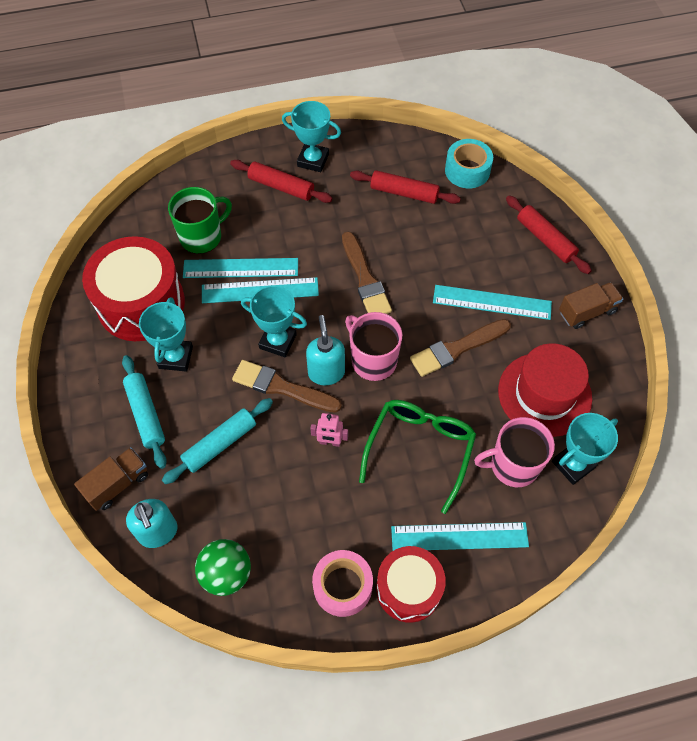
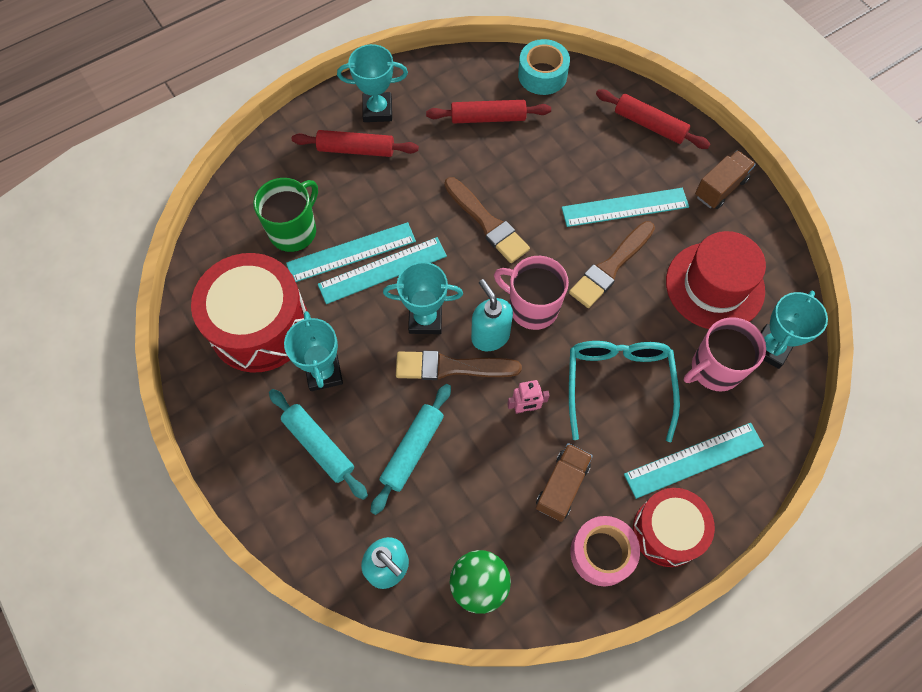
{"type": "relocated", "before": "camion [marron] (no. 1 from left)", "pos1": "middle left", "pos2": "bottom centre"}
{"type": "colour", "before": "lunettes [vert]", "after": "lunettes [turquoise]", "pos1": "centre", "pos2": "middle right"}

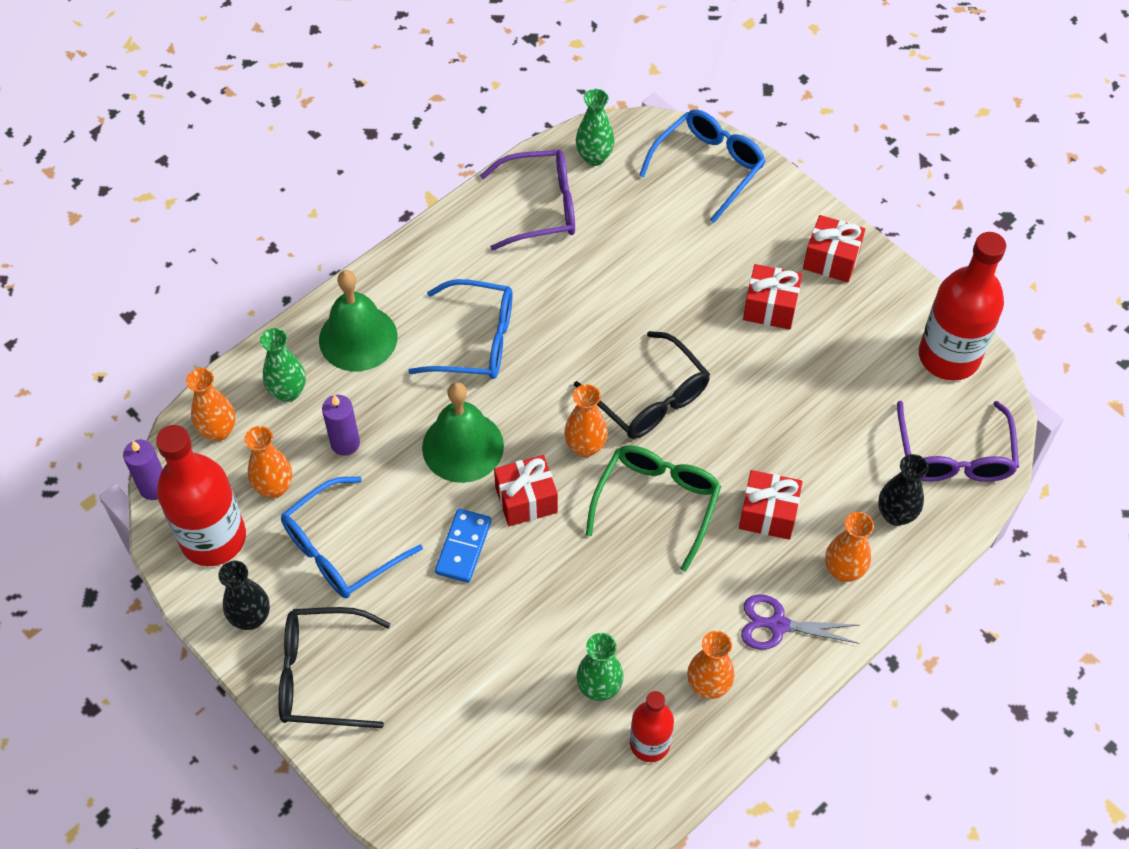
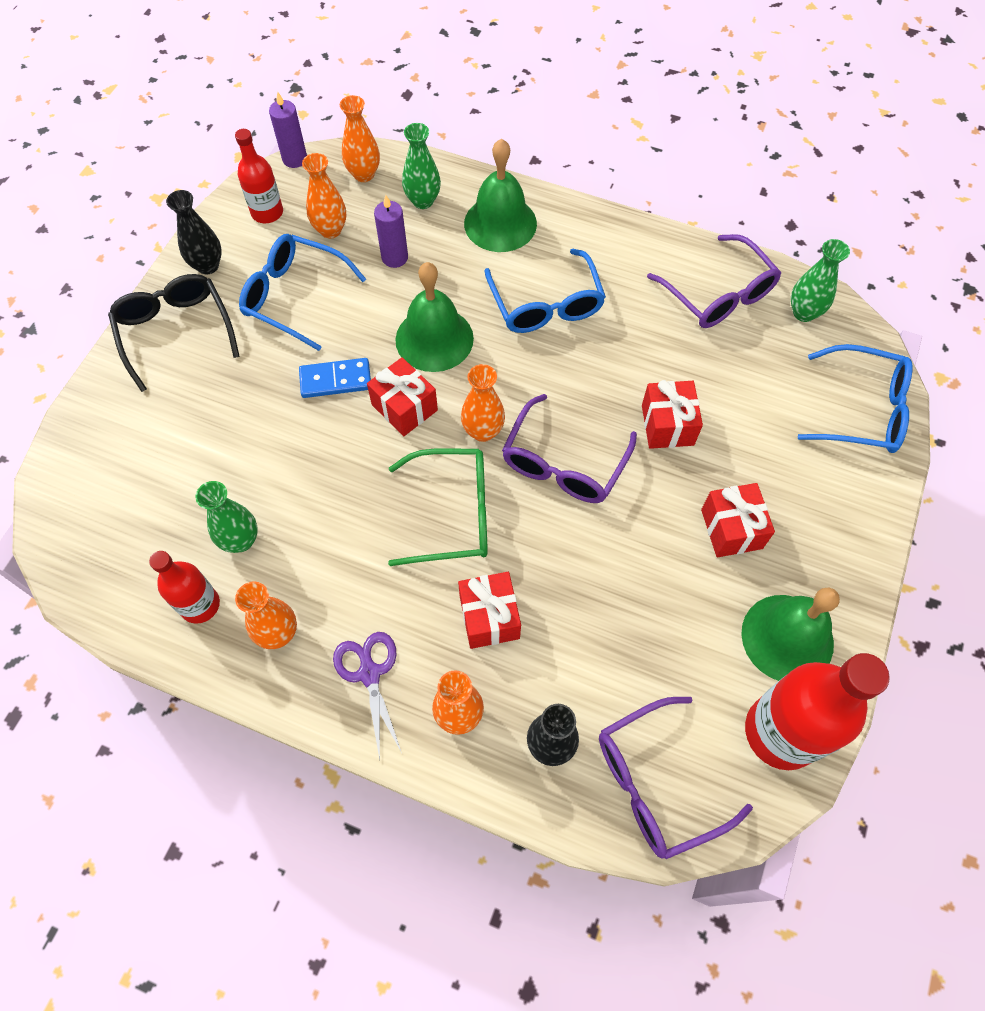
{"type": "size", "before": "bouteille [rouge] (no. 1 from left in the first image)", "pos1": "middle left", "pos2": "top left", "scale": 0.57}
{"type": "colour", "before": "lunettes [noir] (no. 2 from left)", "after": "lunettes [violet] (no. 1 from left)", "pos1": "centre", "pos2": "centre"}
{"type": "relocated", "before": "cadeau [rouge] (no. 4 from left in the first image)", "after": "cadeau [rouge] (no. 3 from left)", "pos1": "top right", "pos2": "middle right"}
{"type": "appeared", "after": "cloche [vert] (no. 3 from left)", "pos2": "middle right"}

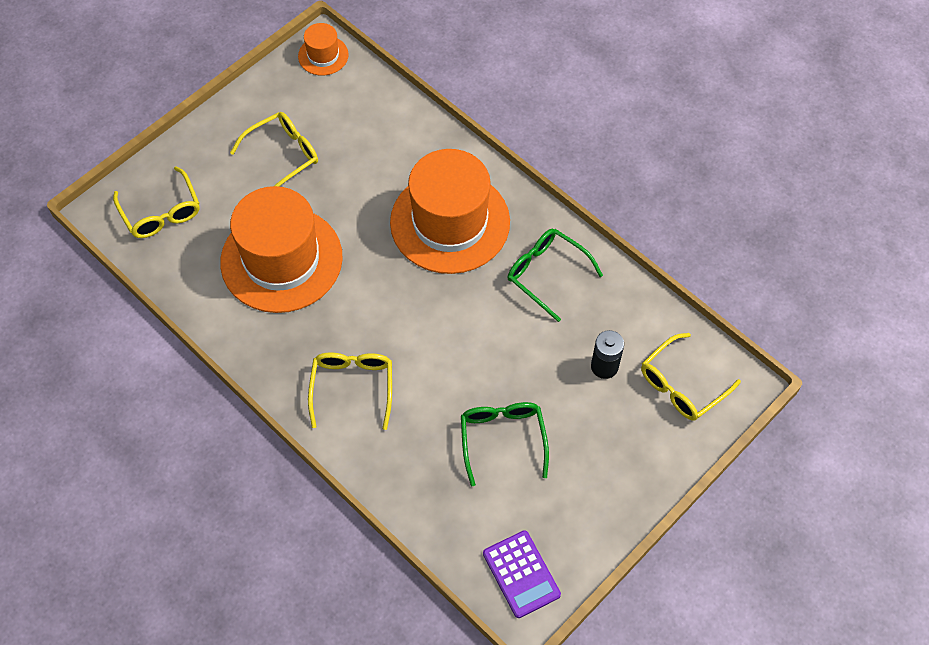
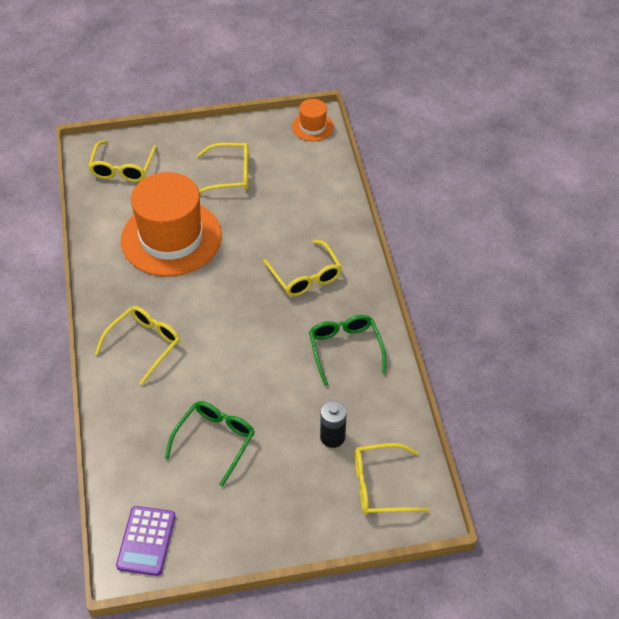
{"type": "exchanged", "before": "chapeau [orange] (no. 3 from left)", "after": "lunettes [jaune] (no. 4 from left)", "pos1": "top centre", "pos2": "centre"}

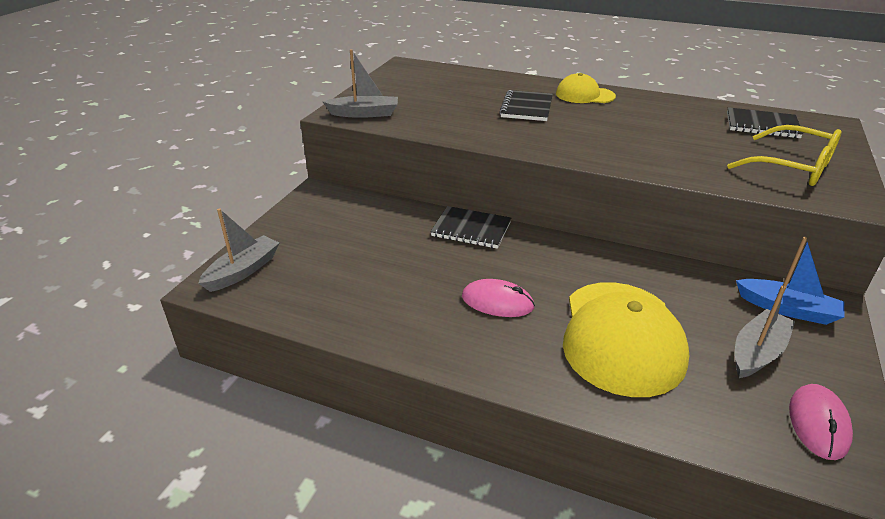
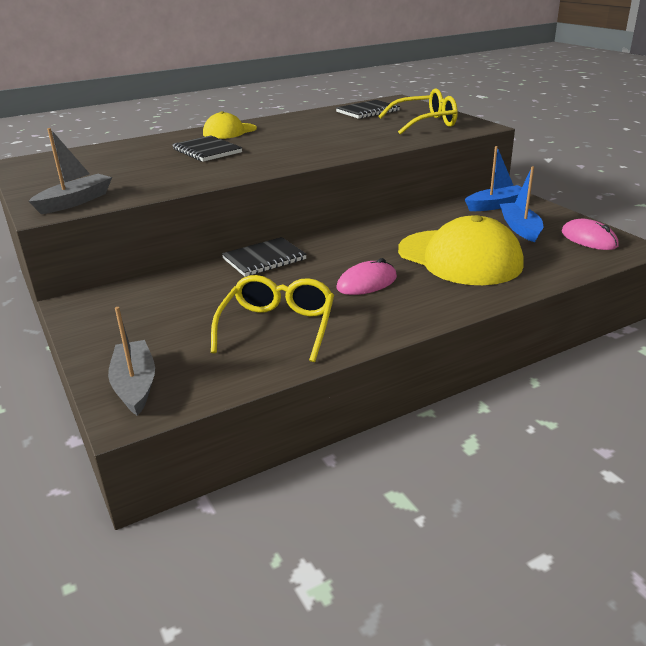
{"type": "appeared", "after": "lunettes [jaune] (no. 1 from left)", "pos2": "centre"}
{"type": "colour", "before": "bateau [gris] (no. 3 from left)", "after": "bateau [bleu] (no. 2 from left)", "pos1": "middle right", "pos2": "top right"}

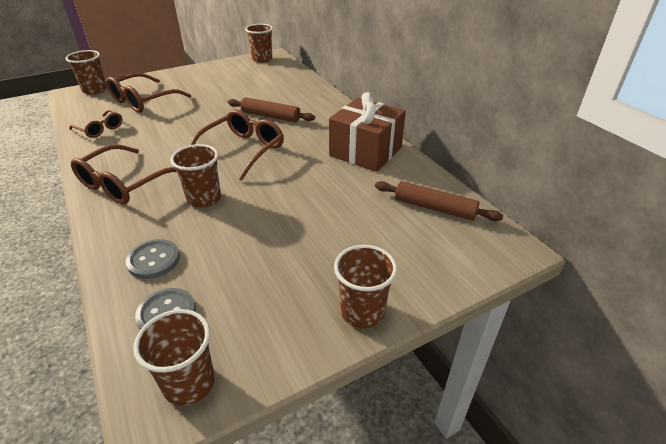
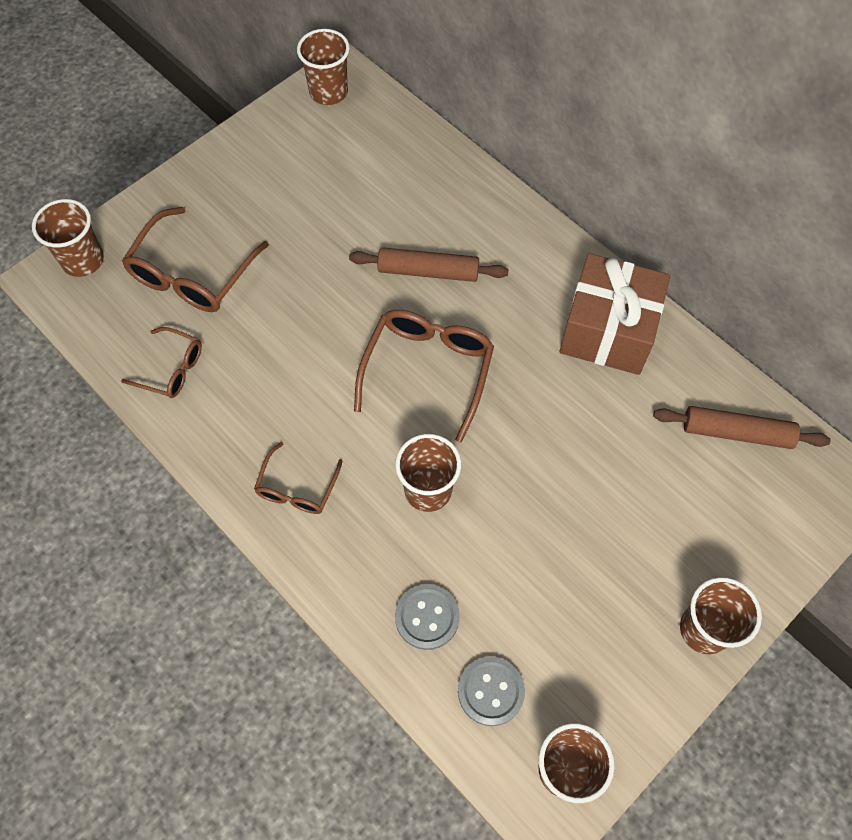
{"type": "size", "before": "lunettes [marron] (no. 2 from left in the first image)", "pos1": "middle left", "pos2": "centre", "scale": 0.58}

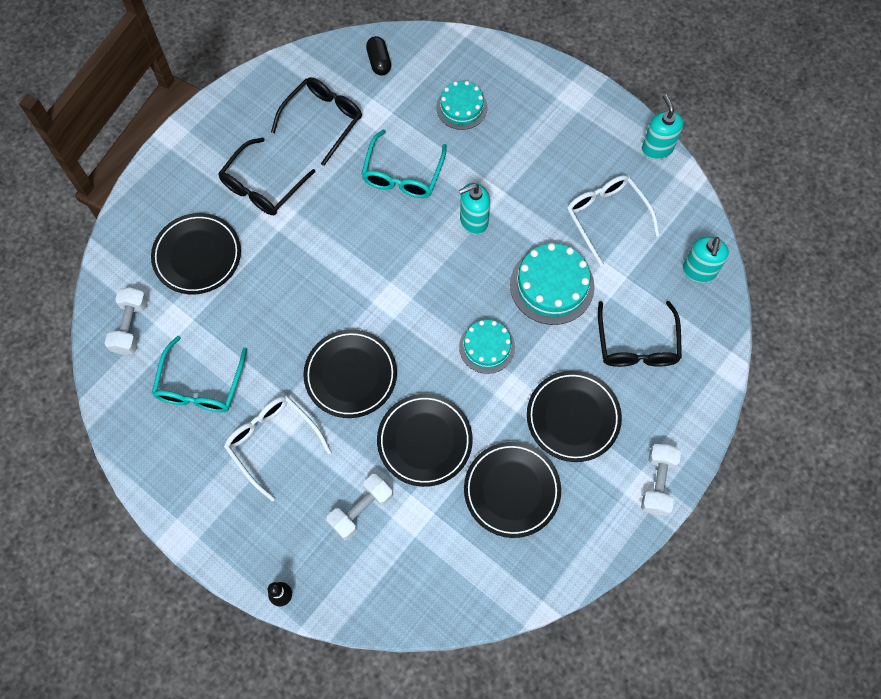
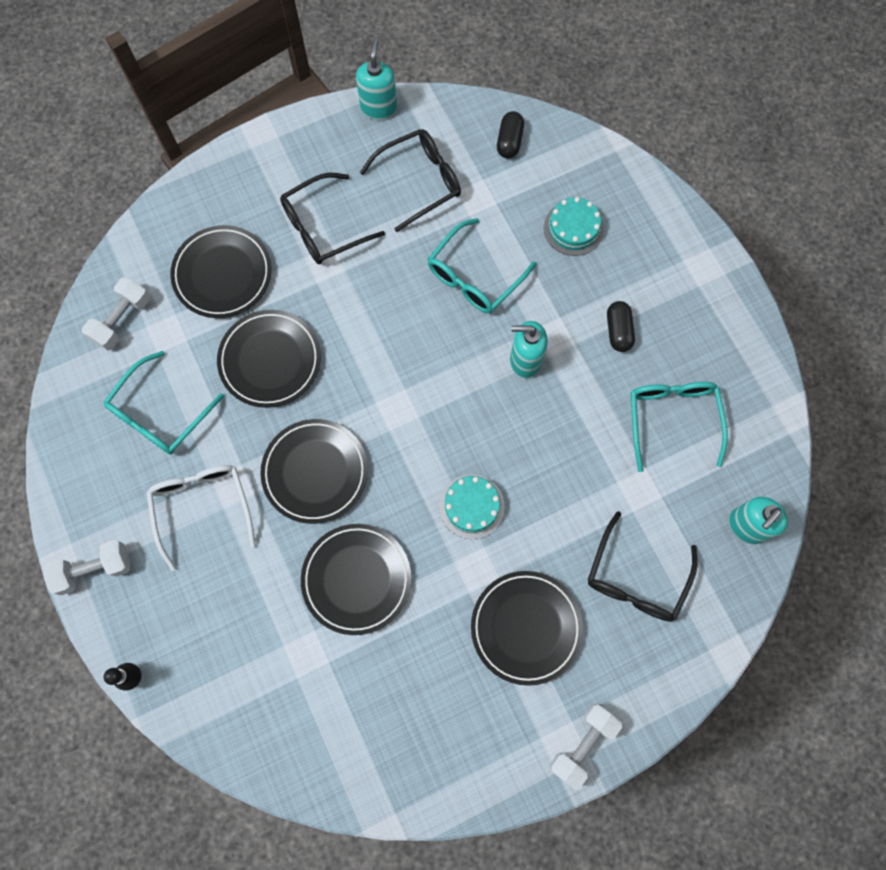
{"type": "relocated", "before": "haltère [blanc] (no. 2 from left in the first image)", "after": "haltère [blanc] (no. 1 from left)", "pos1": "bottom centre", "pos2": "middle left"}
{"type": "relocated", "before": "assiette [noir] (no. 4 from left in the first image)", "after": "assiette [noir] (no. 2 from left)", "pos1": "bottom centre", "pos2": "middle left"}
{"type": "relocated", "before": "distributeur de savon [turquoise] (no. 2 from left in the first image)", "after": "distributeur de savon [turquoise] (no. 1 from left)", "pos1": "top right", "pos2": "top centre"}
{"type": "appeared", "after": "gélule [noir] (no. 2 from left)", "pos2": "middle right"}
{"type": "colour", "before": "lunettes [blanc] (no. 2 from left)", "after": "lunettes [turquoise] (no. 3 from left)", "pos1": "top right", "pos2": "middle right"}
{"type": "missing", "before": "gâteau [turquoise] (no. 3 from left)", "pos1": "centre"}

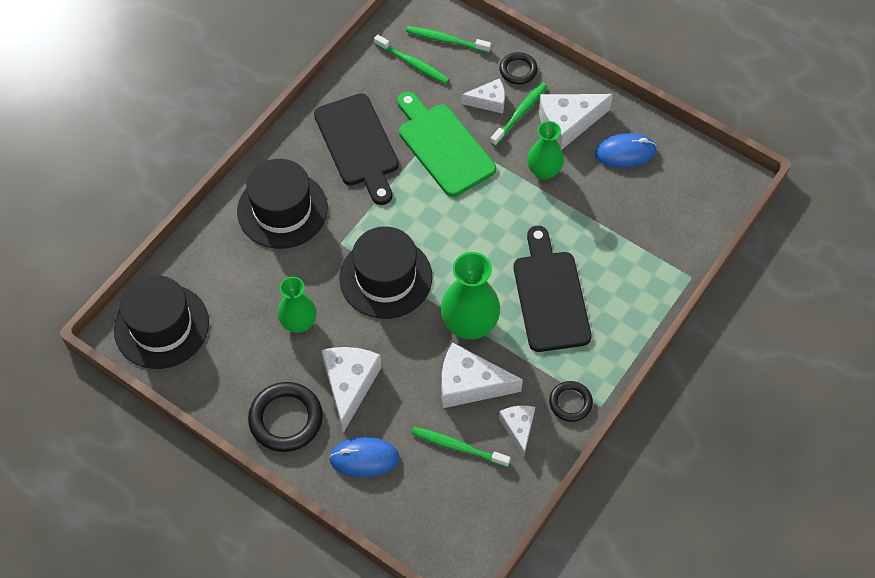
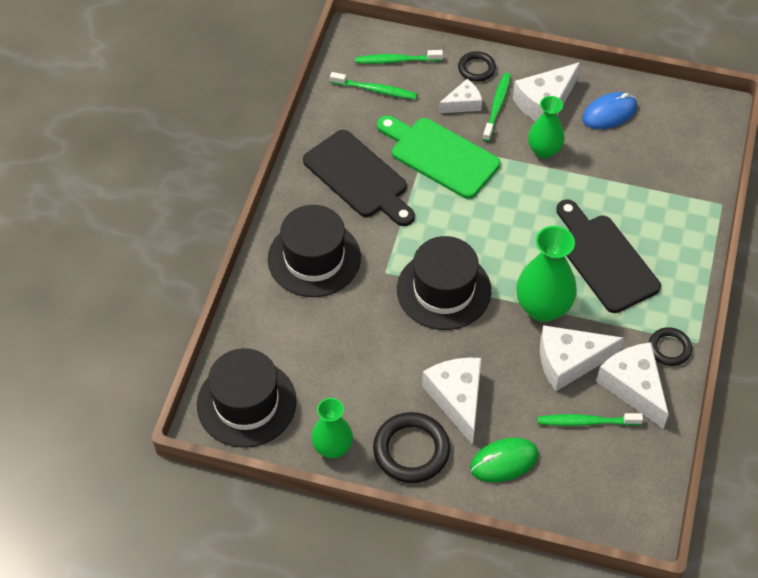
{"type": "relocated", "before": "vase [vert] (no. 1 from left)", "pos1": "centre", "pos2": "bottom centre"}
{"type": "colour", "before": "souris [bleu] (no. 1 from left)", "after": "souris [vert]", "pos1": "bottom centre", "pos2": "bottom centre"}
{"type": "size", "before": "fromage [blanc] (no. 4 from left in the first image)", "pos1": "bottom centre", "pos2": "middle right", "scale": 1.66}

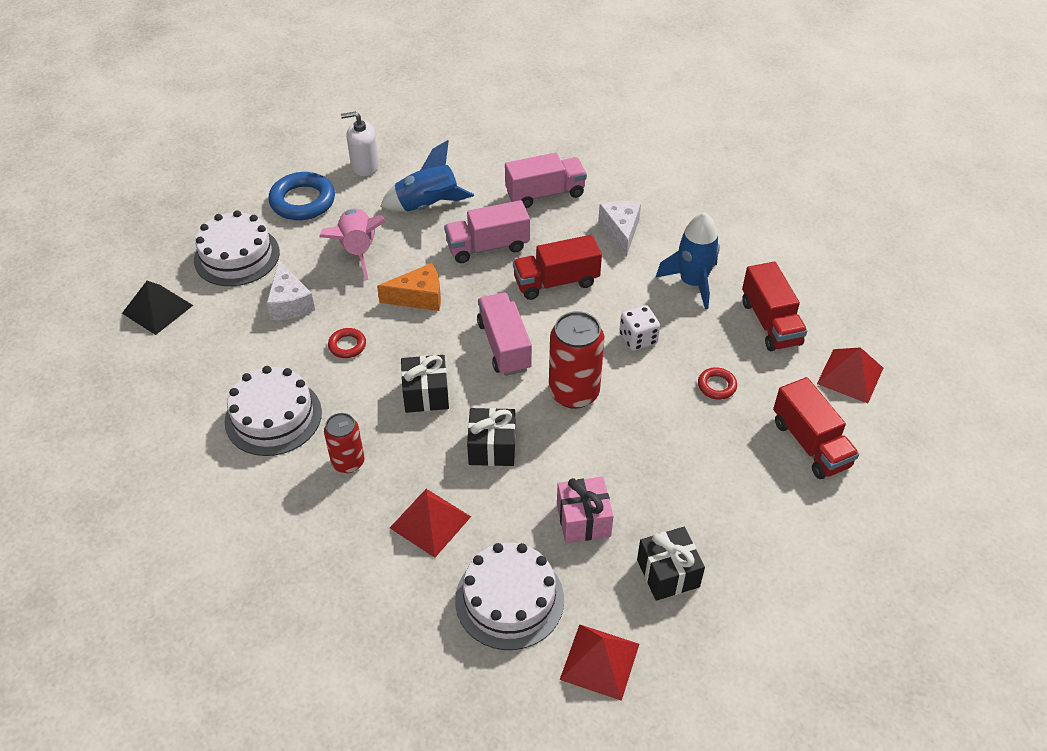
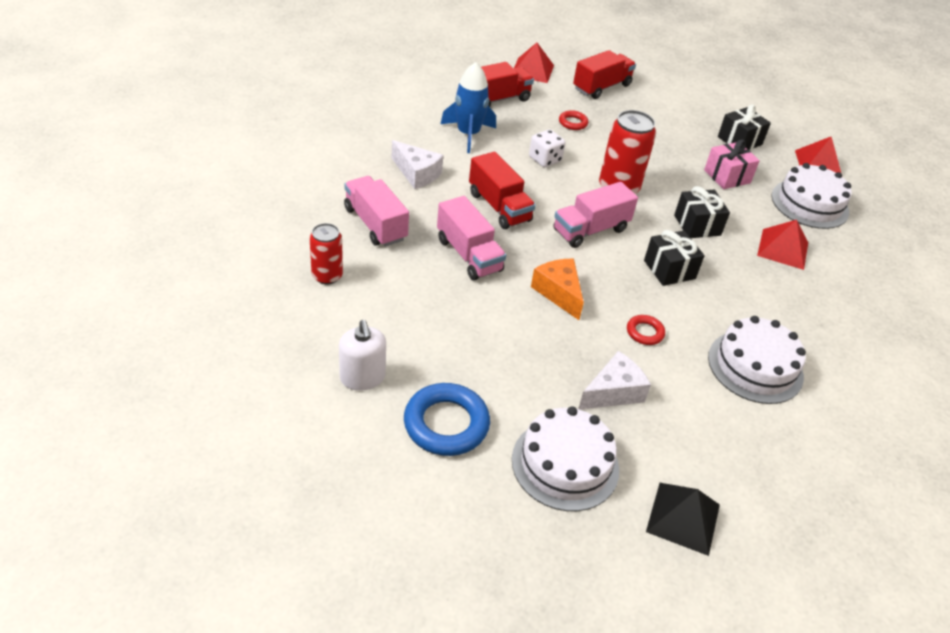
{"type": "relocated", "before": "canette [rouge] (no. 1 from left)", "pos1": "middle left", "pos2": "centre"}
{"type": "spun", "before": "fromage [blanc] (no. 2 from left in the first image)", "pos1": "top centre", "pos2": "top centre", "turn": -120}
{"type": "missing", "before": "fusée [rose]", "pos1": "top centre"}
{"type": "missing", "before": "fusée [bleu] (no. 1 from left)", "pos1": "top centre"}

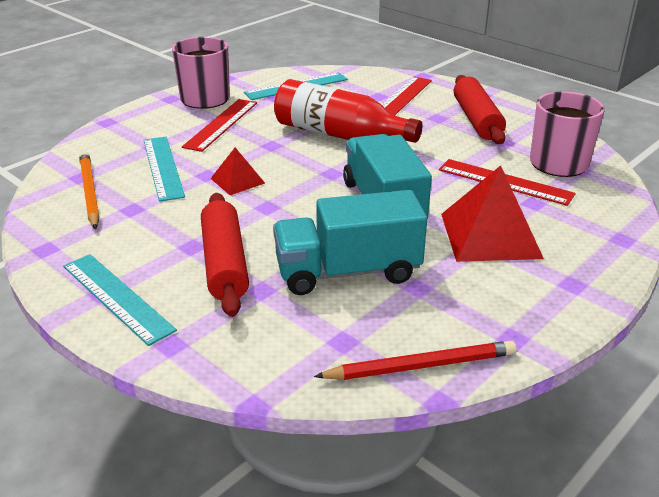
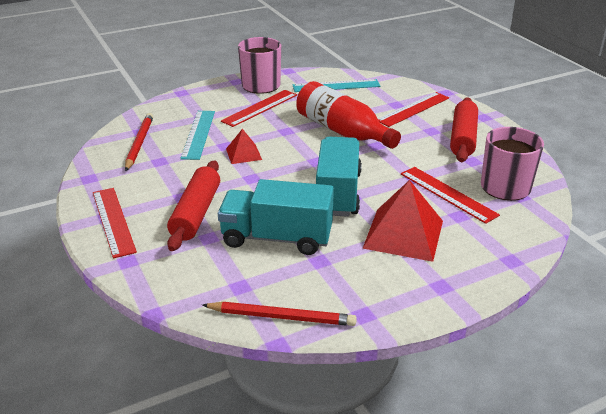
{"type": "colour", "before": "règle [turquoise] (no. 1 from left)", "after": "règle [rouge] (no. 1 from left)", "pos1": "middle left", "pos2": "middle left"}
{"type": "colour", "before": "crayon [orange]", "after": "crayon [rouge] (no. 1 from left)", "pos1": "middle left", "pos2": "middle left"}

